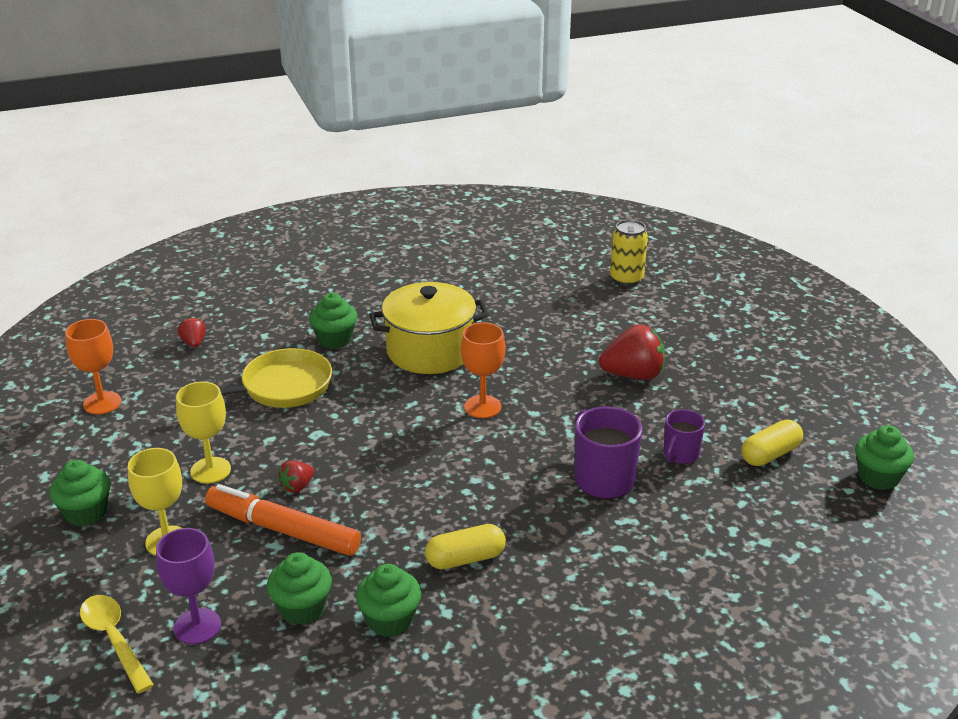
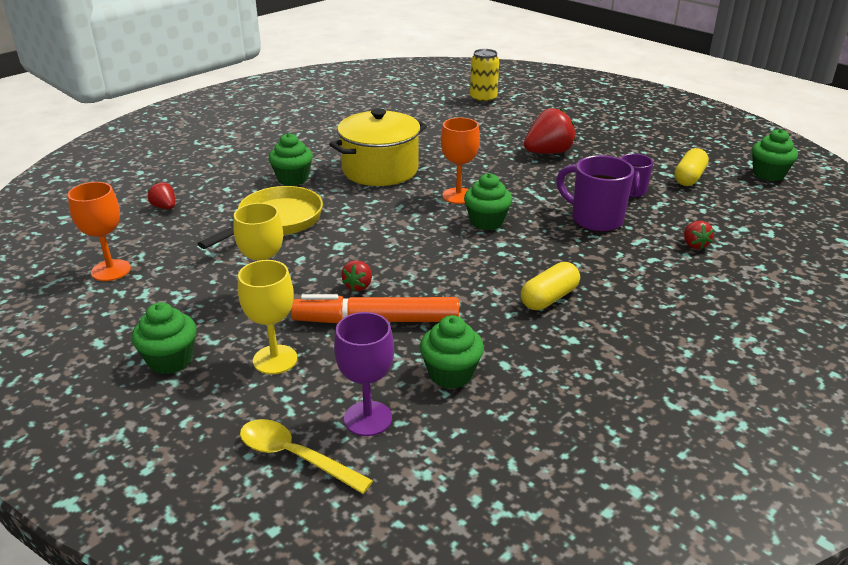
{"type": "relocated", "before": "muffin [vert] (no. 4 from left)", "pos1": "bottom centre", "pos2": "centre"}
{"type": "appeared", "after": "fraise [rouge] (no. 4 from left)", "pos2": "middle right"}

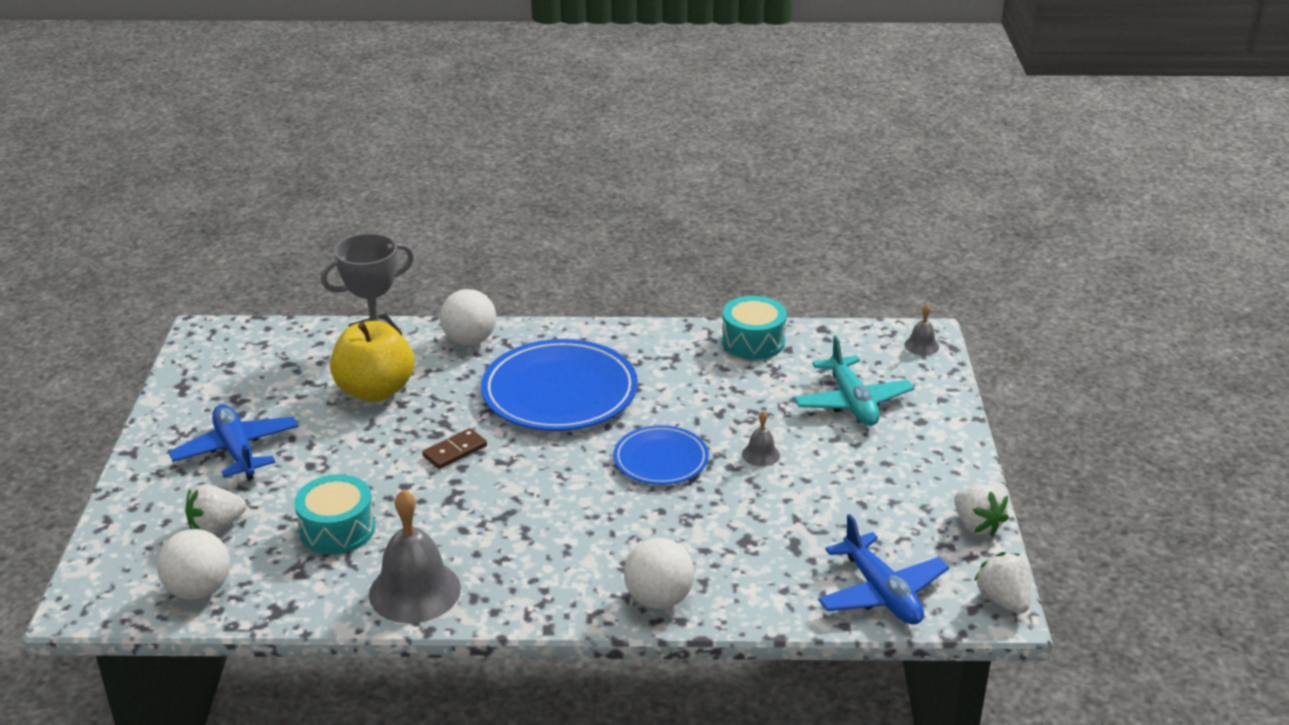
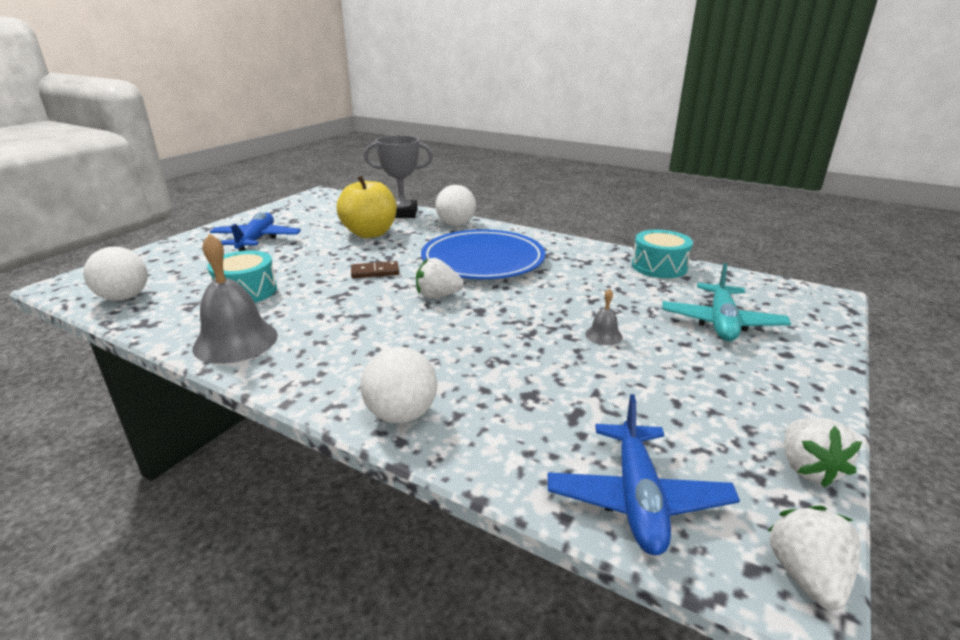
{"type": "relocated", "before": "fraise [blanc] (no. 1 from left)", "pos1": "bottom left", "pos2": "centre"}
{"type": "missing", "before": "assiette [bleu] (no. 2 from left)", "pos1": "centre"}
{"type": "missing", "before": "cloche [gris] (no. 3 from left)", "pos1": "middle right"}

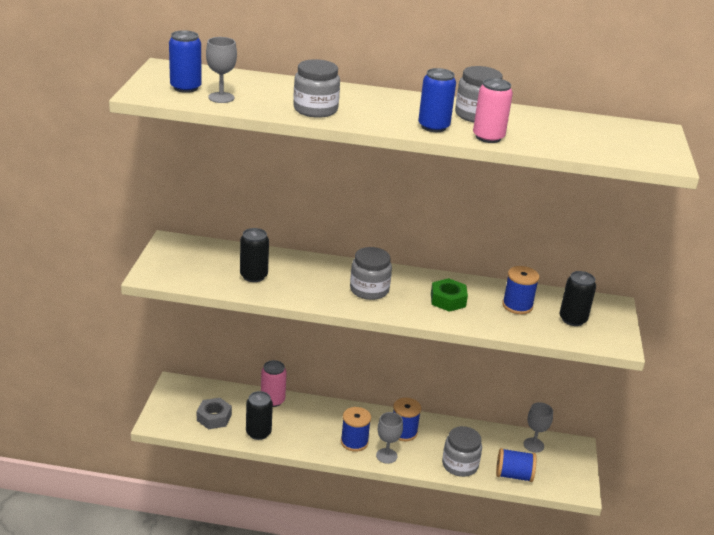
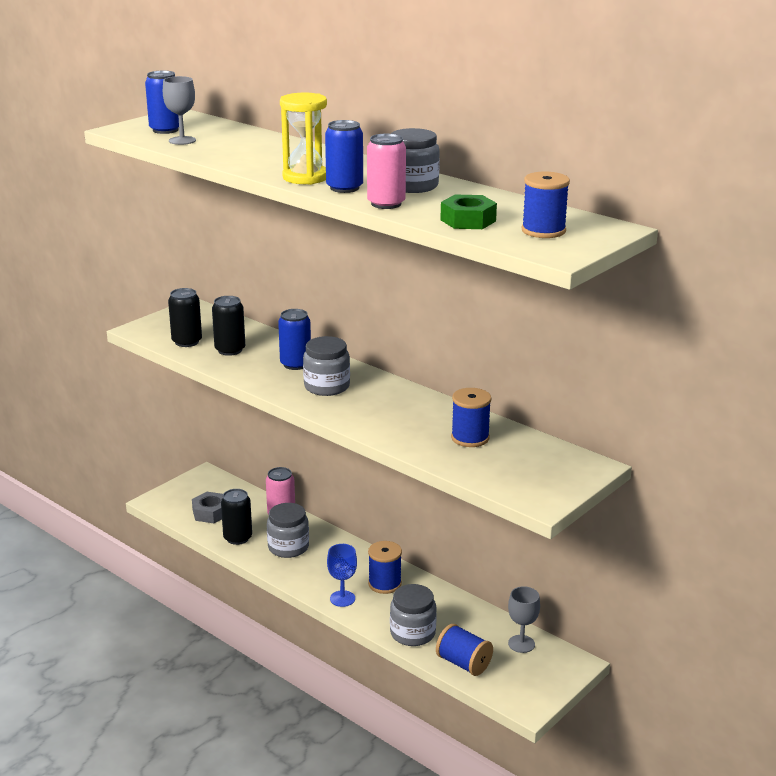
{"type": "relocated", "before": "canette [noir] (no. 3 from left in the first image)", "after": "canette [noir] (no. 1 from left)", "pos1": "middle right", "pos2": "middle left"}
{"type": "relocated", "before": "bocal [gris] (no. 1 from left)", "pos1": "top centre", "pos2": "bottom centre"}
{"type": "appeared", "after": "canette [bleu] (no. 2 from left)", "pos2": "centre"}
{"type": "appeared", "after": "sablier [jaune]", "pos2": "top centre"}
{"type": "colour", "before": "verre à pied [gris] (no. 2 from left)", "after": "verre à pied [bleu]", "pos1": "bottom centre", "pos2": "bottom centre"}
{"type": "relocated", "before": "écrou [vert]", "pos1": "centre", "pos2": "top centre"}
{"type": "relocated", "before": "bobine [bleu] (no. 1 from left in the first image)", "after": "bobine [bleu] (no. 4 from left)", "pos1": "bottom centre", "pos2": "top right"}

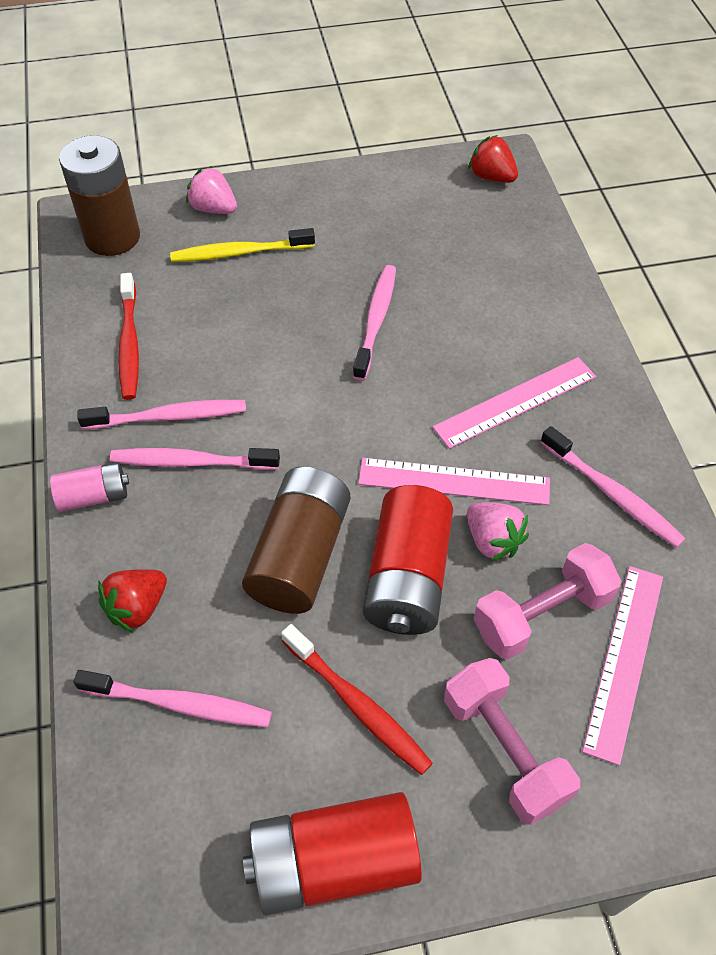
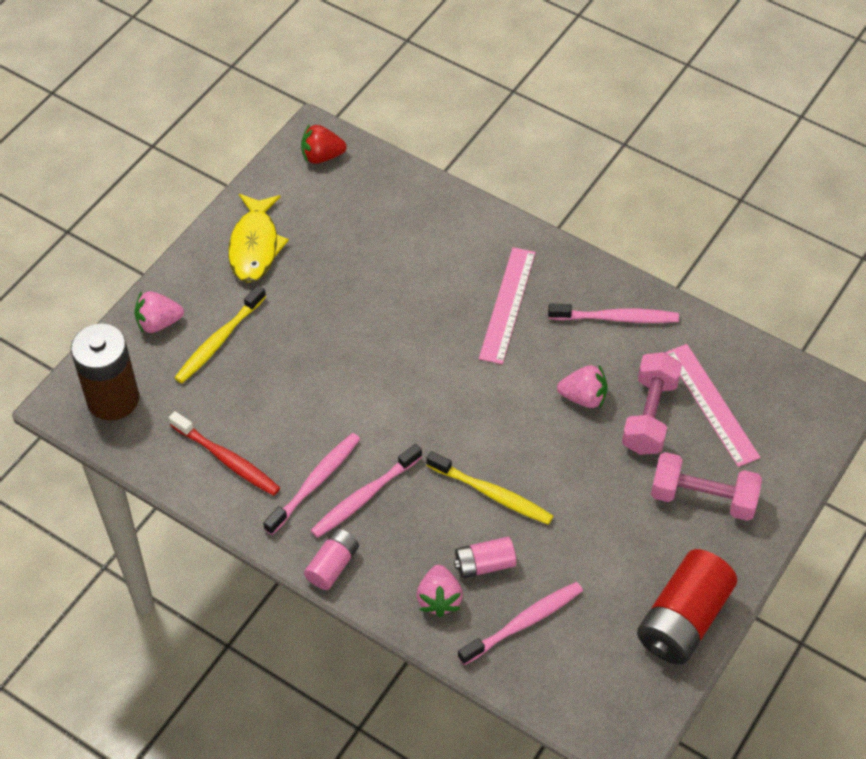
{"type": "appeared", "after": "poisson [jaune]", "pos2": "top left"}
{"type": "colour", "before": "fraise [rouge] (no. 1 from left)", "after": "fraise [rose] (no. 2 from left)", "pos1": "middle left", "pos2": "bottom centre"}
{"type": "exchanged", "before": "pile [marron] (no. 2 from left)", "after": "brosse à dents [jaune] (no. 2 from left)", "pos1": "centre", "pos2": "centre"}
{"type": "appeared", "after": "pile [rose] (no. 2 from left)", "pos2": "bottom centre"}
{"type": "missing", "before": "brosse à dents [rouge] (no. 2 from left)", "pos1": "bottom centre"}
{"type": "missing", "before": "brosse à dents [rose] (no. 4 from left)", "pos1": "centre"}
{"type": "missing", "before": "règle [rose] (no. 1 from left)", "pos1": "centre"}
{"type": "missing", "before": "pile [rouge] (no. 2 from left)", "pos1": "centre"}

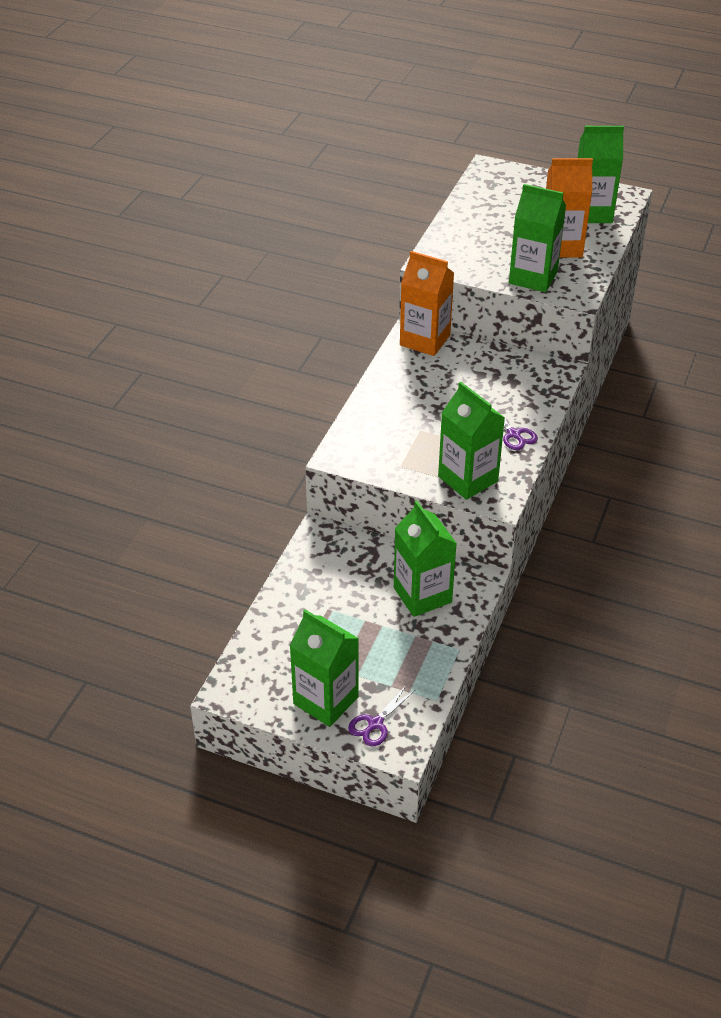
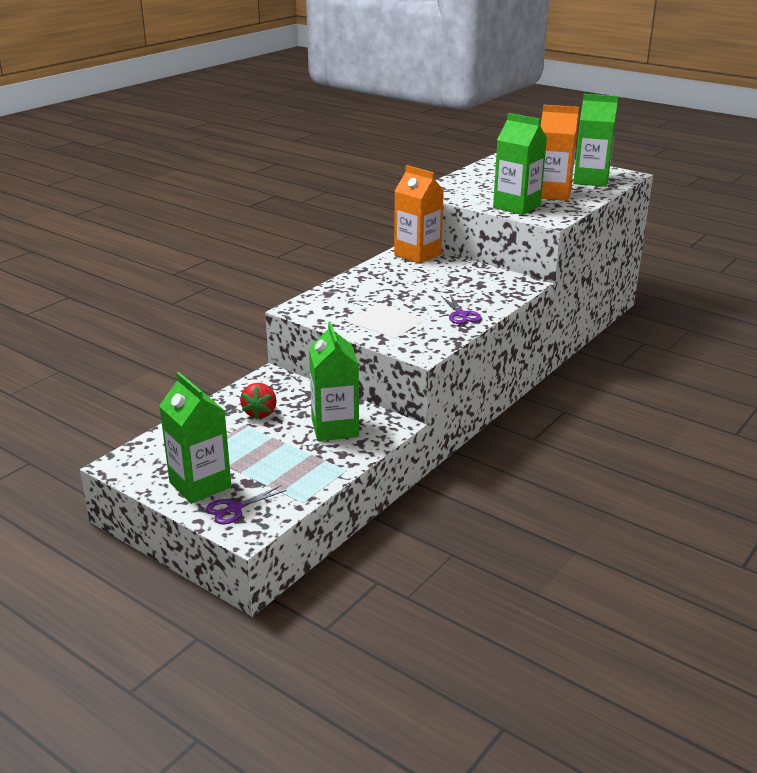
{"type": "appeared", "after": "fraise [rouge]", "pos2": "centre"}
{"type": "missing", "before": "brique de lait [vert] (no. 3 from left)", "pos1": "centre"}

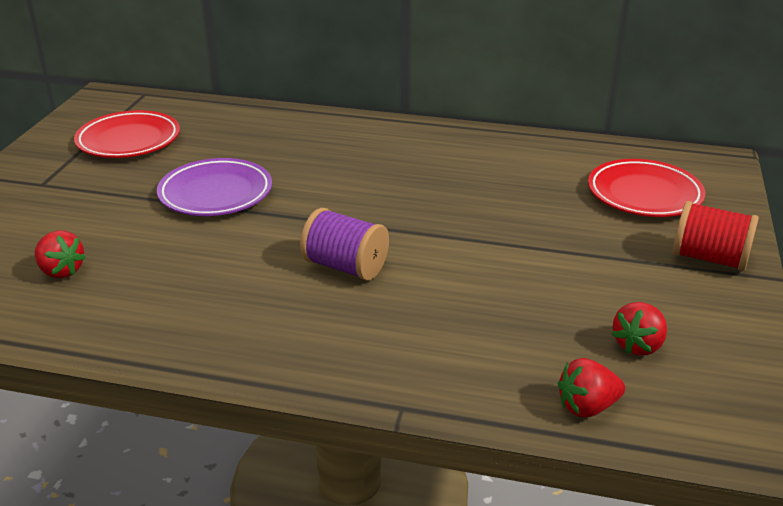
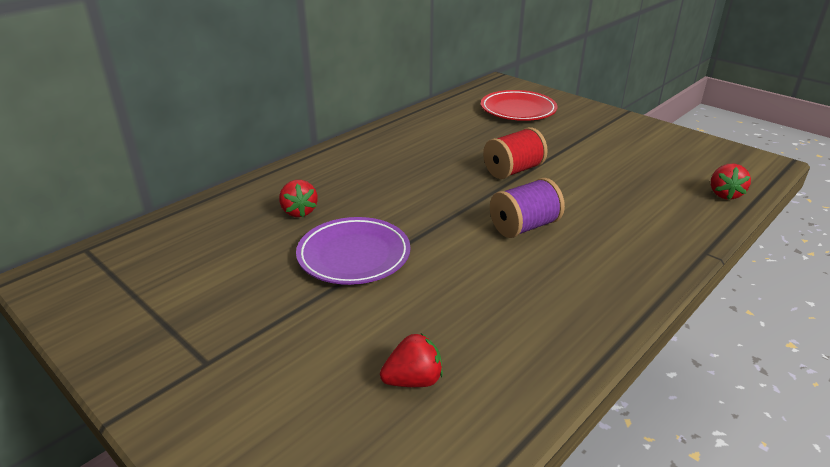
{"type": "relocated", "before": "fraise [rouge] (no. 3 from left in the first image)", "after": "fraise [rouge] (no. 1 from left)", "pos1": "middle right", "pos2": "centre"}
{"type": "relocated", "before": "bobine [rouge]", "pos1": "middle right", "pos2": "top centre"}
{"type": "missing", "before": "assiette [rouge] (no. 1 from left)", "pos1": "top left"}

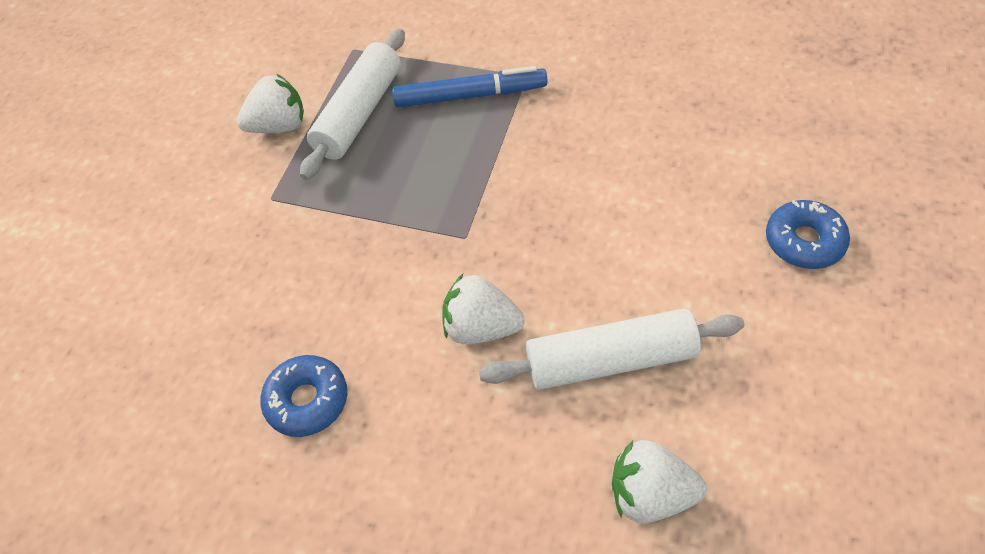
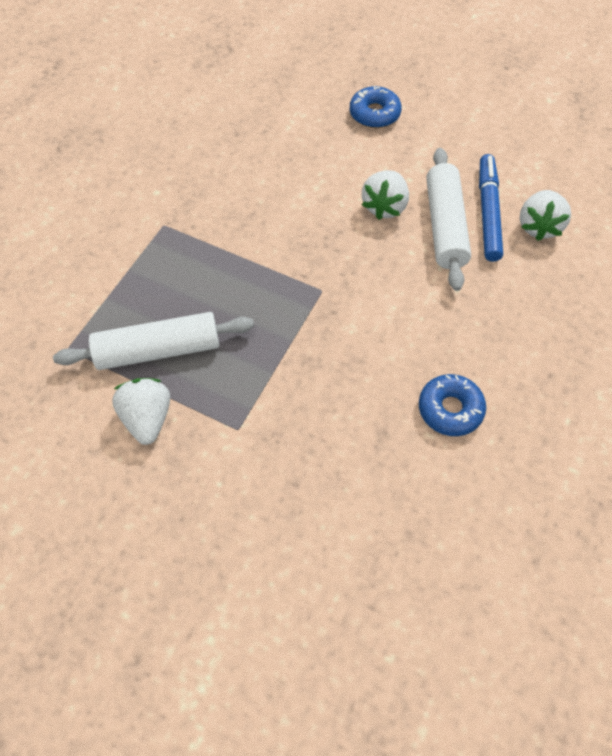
{"type": "spun", "before": "rouleau à pâtisserie [blanc] (no. 1 from left)", "pos1": "top centre", "pos2": "middle left", "turn": -45}
{"type": "relocated", "before": "fraise [blanc] (no. 2 from left)", "pos1": "centre", "pos2": "top centre"}
{"type": "relocated", "before": "feutre [bleu]", "pos1": "top centre", "pos2": "top right"}

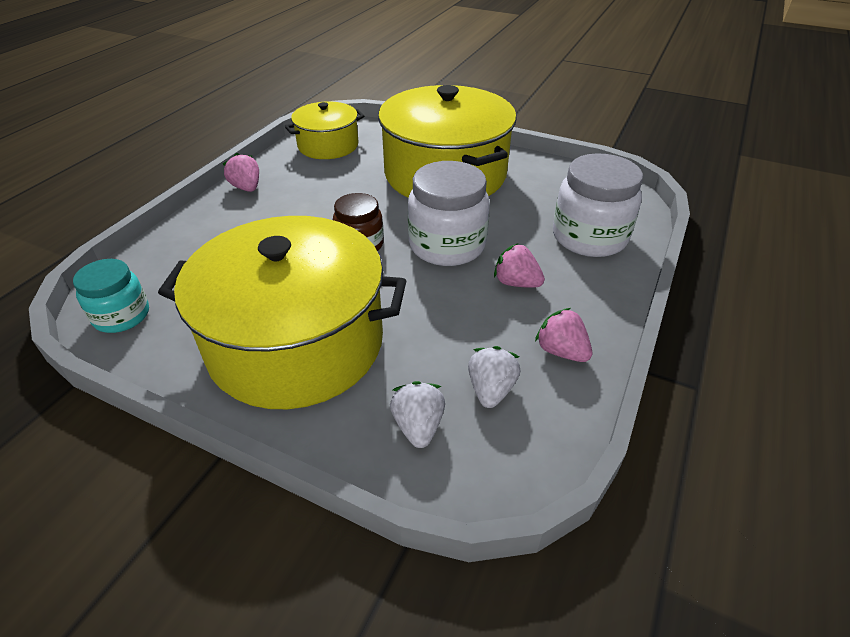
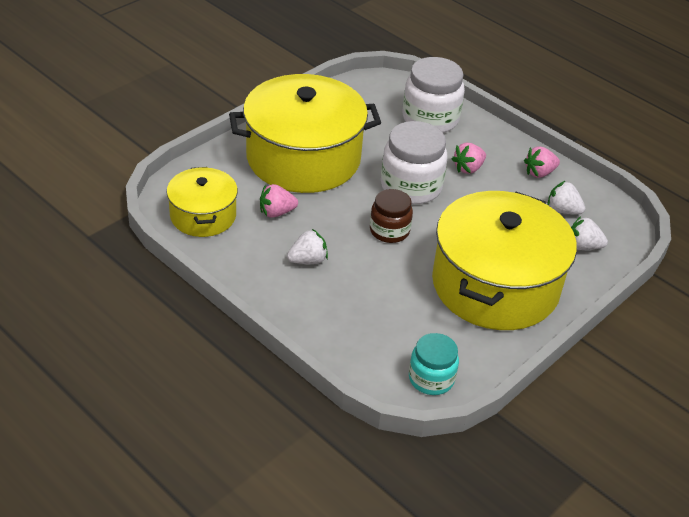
{"type": "relocated", "before": "fraise [rose] (no. 1 from left)", "pos1": "top left", "pos2": "centre"}
{"type": "appeared", "after": "fraise [blanc] (no. 1 from left)", "pos2": "centre"}

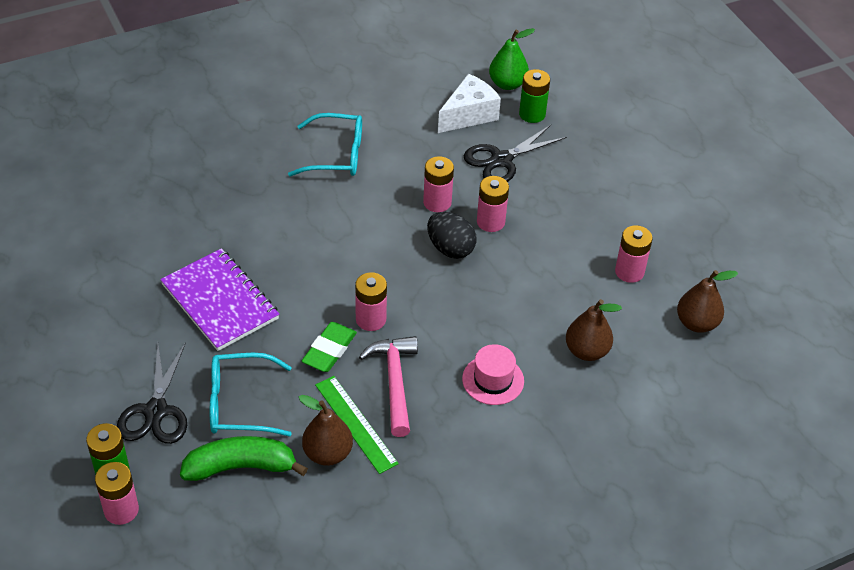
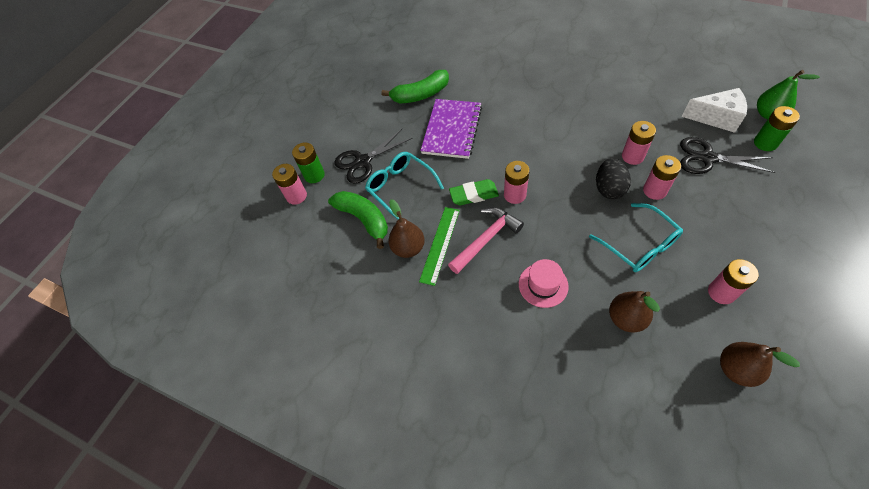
{"type": "appeared", "after": "banane [vert] (no. 2 from left)", "pos2": "top centre"}
{"type": "relocated", "before": "lunettes [turquoise] (no. 2 from left)", "pos1": "top centre", "pos2": "middle right"}

